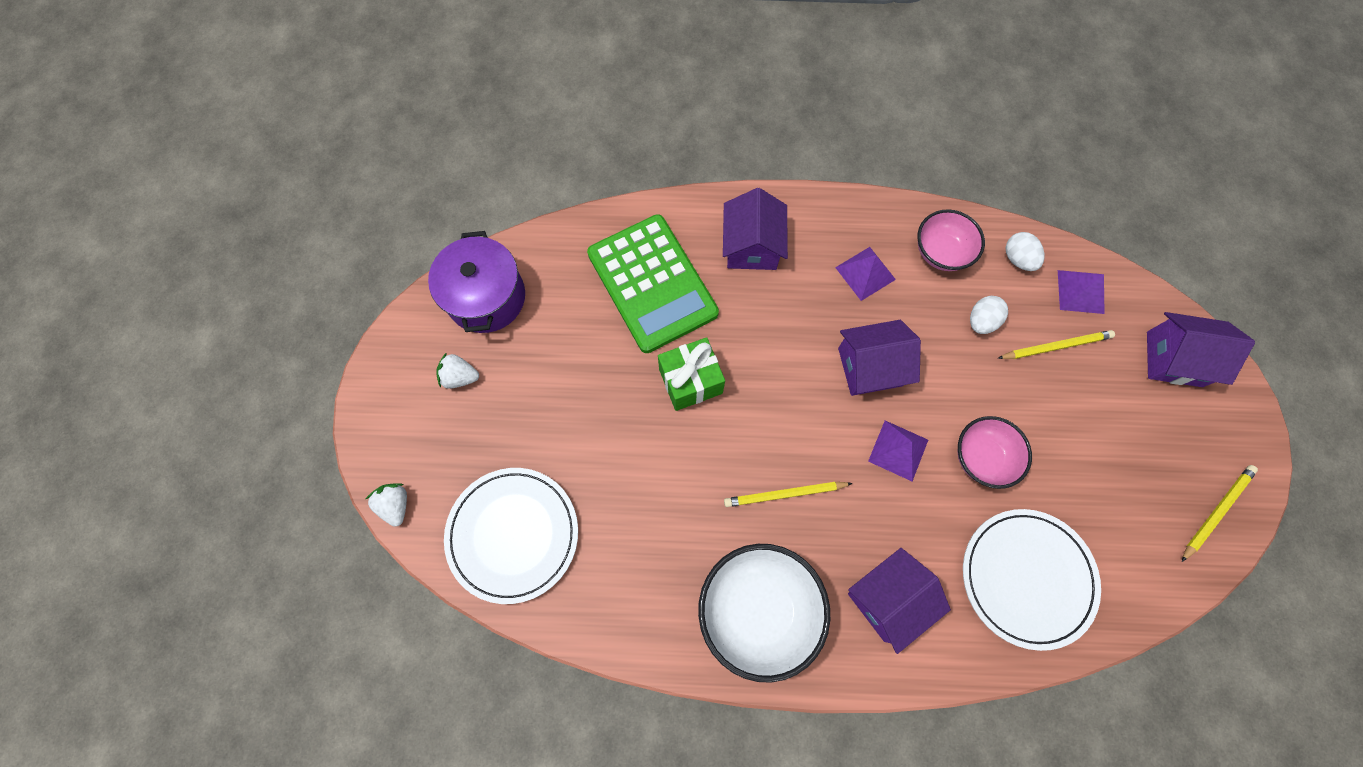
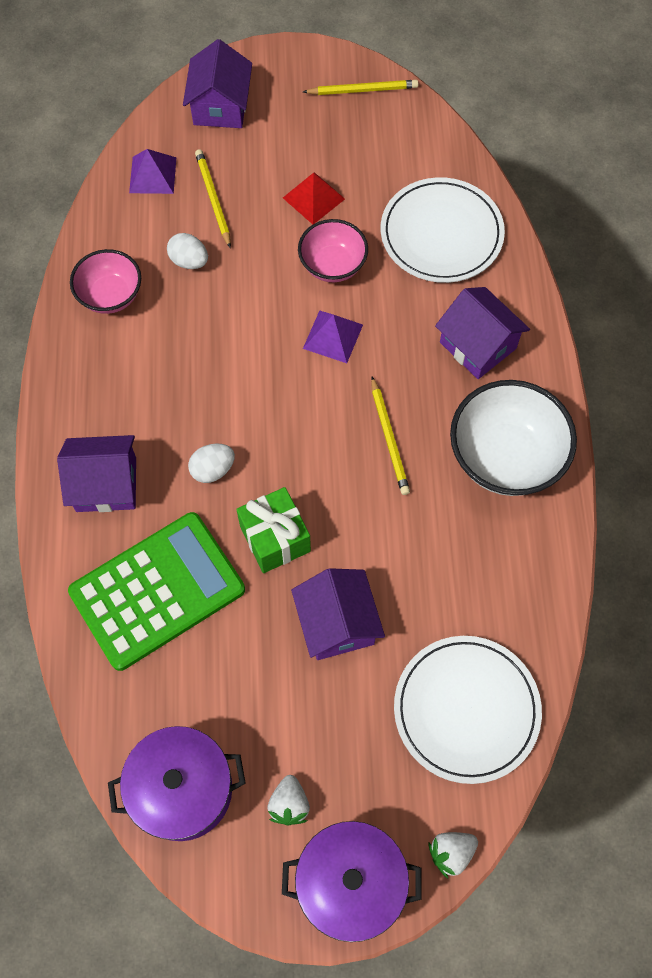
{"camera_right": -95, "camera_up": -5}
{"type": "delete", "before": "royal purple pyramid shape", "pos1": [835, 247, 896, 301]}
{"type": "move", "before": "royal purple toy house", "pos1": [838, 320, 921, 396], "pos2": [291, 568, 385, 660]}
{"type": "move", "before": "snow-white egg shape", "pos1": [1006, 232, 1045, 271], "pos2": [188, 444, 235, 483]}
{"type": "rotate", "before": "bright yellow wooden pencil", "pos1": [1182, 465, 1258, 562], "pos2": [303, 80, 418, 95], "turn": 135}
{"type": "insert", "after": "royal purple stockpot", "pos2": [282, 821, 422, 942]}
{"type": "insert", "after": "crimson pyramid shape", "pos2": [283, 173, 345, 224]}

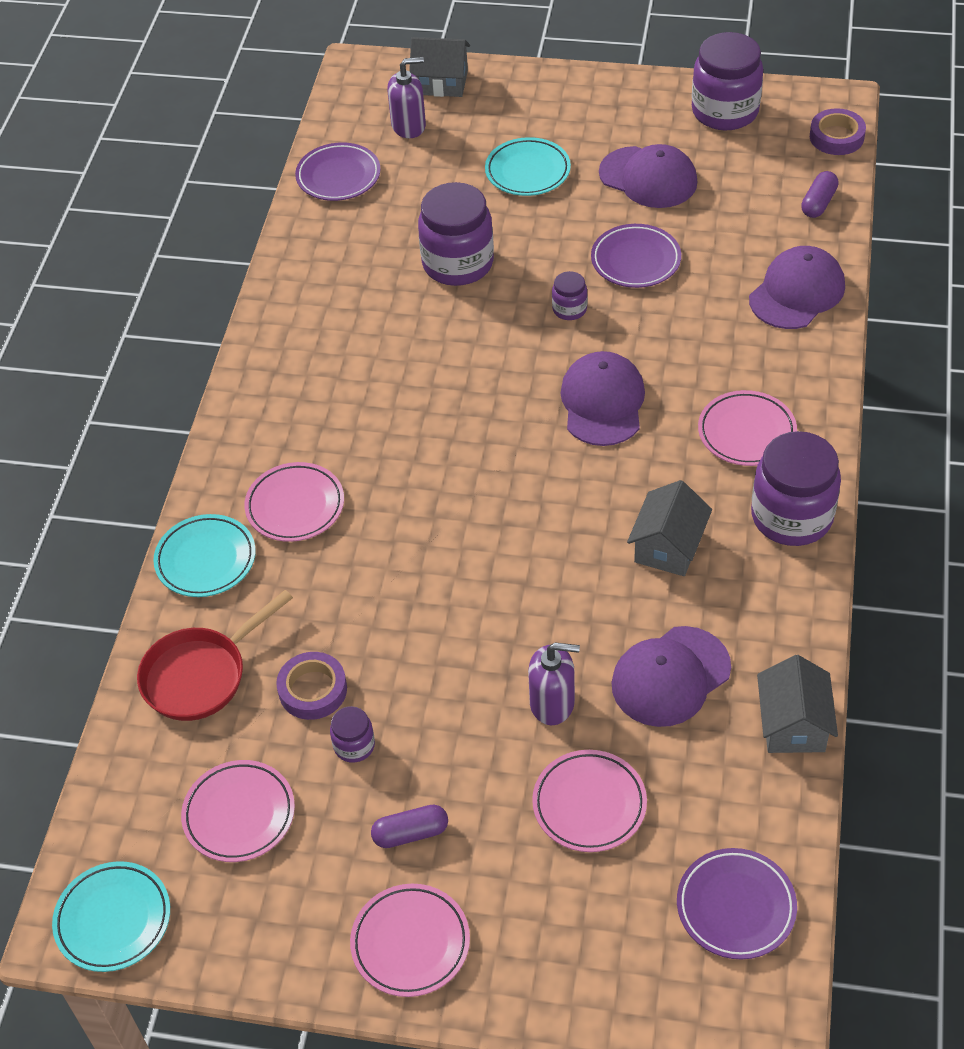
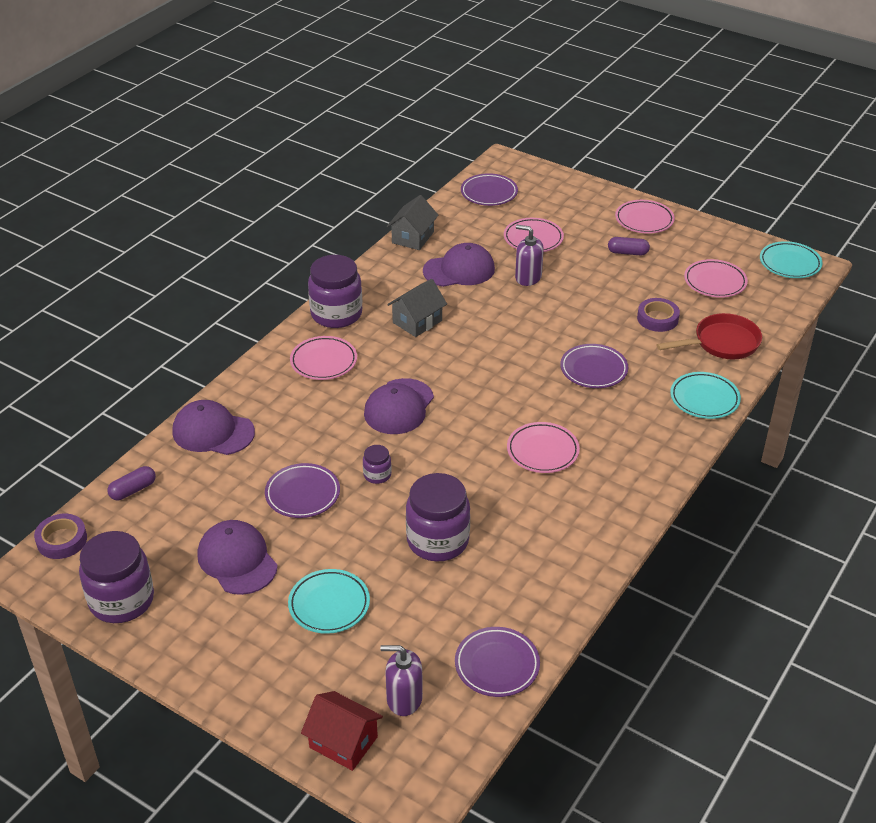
{"camera_right": -160, "camera_up": -10}
{"type": "move", "before": "rose-pink plate", "pos1": [244, 462, 344, 542], "pos2": [507, 422, 580, 473]}
{"type": "delete", "before": "royal purple jam jar", "pos1": [330, 706, 375, 763]}
{"type": "recolor", "before": "gray toy house", "after": "crimson toy house", "pos1": [409, 37, 470, 97], "pos2": [301, 691, 383, 771]}
{"type": "rotate", "before": "royal purple cap", "pos1": [749, 246, 845, 329], "pos2": [172, 400, 255, 455], "turn": 45}
{"type": "insert", "after": "royal purple plate", "pos2": [560, 344, 628, 388]}

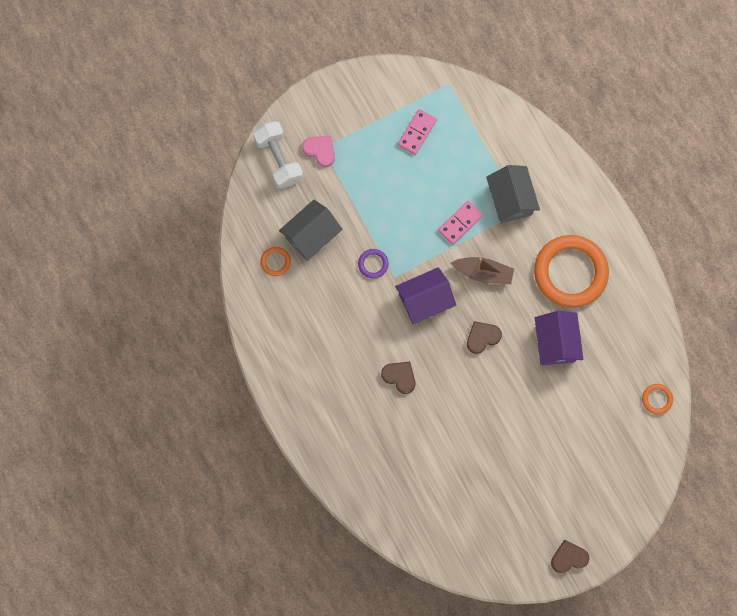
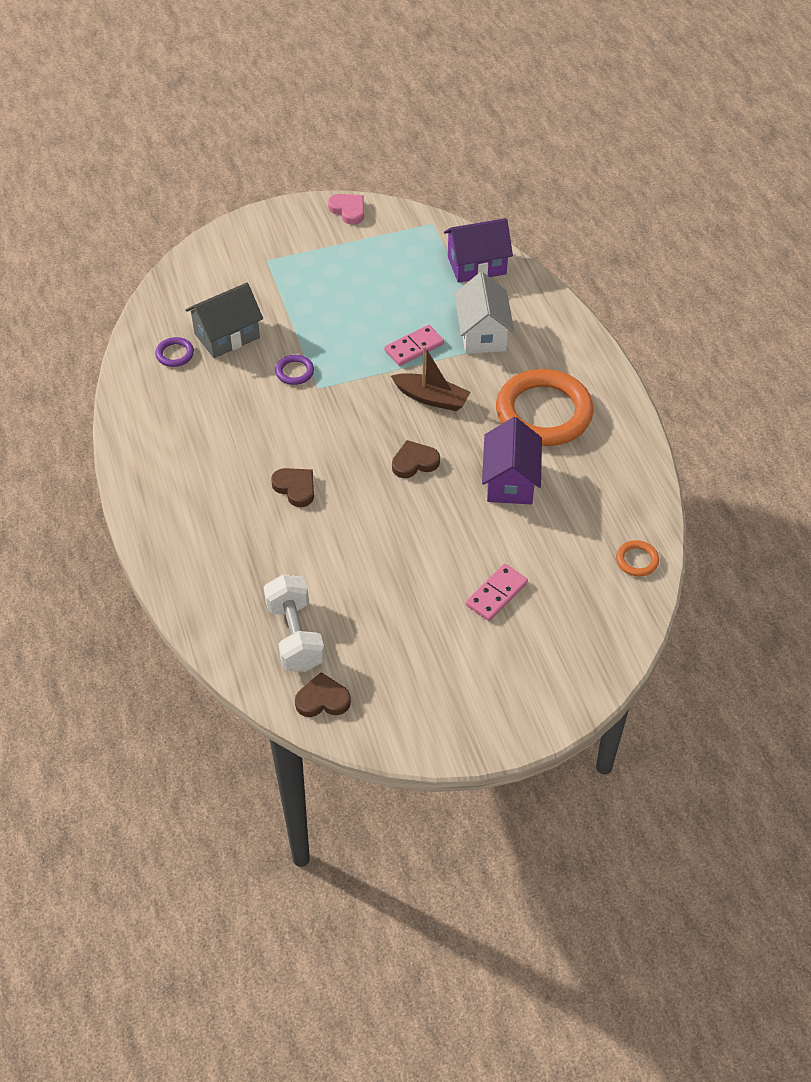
{"camera_right": 10, "camera_up": -25}
{"type": "move", "before": "snow-white hand weight", "pos1": [253, 121, 303, 189], "pos2": [264, 574, 325, 672]}
{"type": "recolor", "before": "orange torus", "after": "royal purple torus", "pos1": [260, 247, 291, 276], "pos2": [155, 337, 194, 367]}
{"type": "move", "before": "rose-pink heart shape", "pos1": [302, 136, 335, 167], "pos2": [328, 194, 364, 225]}
{"type": "move", "before": "royal purple toy house", "pos1": [395, 267, 456, 324], "pos2": [444, 218, 513, 283]}
{"type": "move", "before": "rose-pink domino tile", "pos1": [398, 109, 437, 155], "pos2": [466, 564, 528, 621]}
{"type": "recolor", "before": "gray toy house", "after": "snow-white toy house", "pos1": [486, 165, 540, 223], "pos2": [454, 272, 514, 354]}
{"type": "move", "before": "brown heart shape", "pos1": [551, 540, 589, 573], "pos2": [295, 672, 351, 717]}

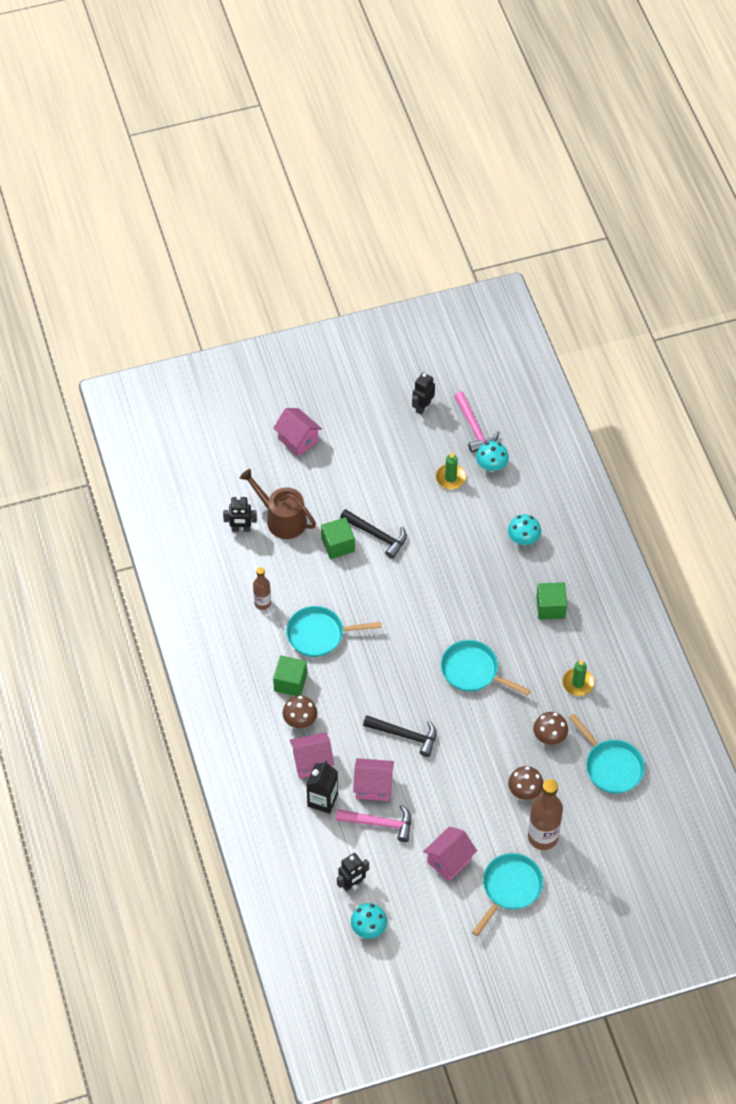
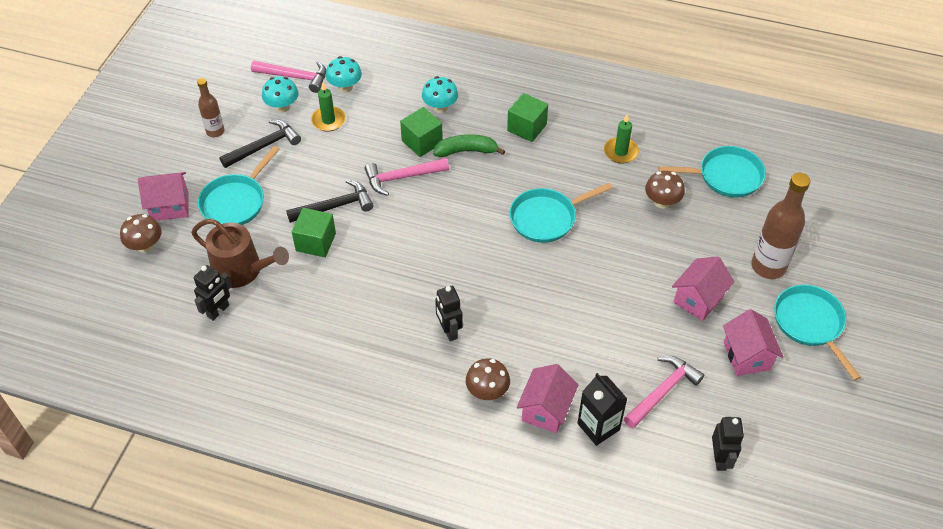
{"camera_right": -55, "camera_up": -5}
{"type": "rotate", "before": "brown watering pot", "pos1": [240, 469, 316, 539], "pos2": [191, 219, 289, 288], "turn": -135}
{"type": "move", "before": "brown drink bottle", "pos1": [253, 567, 271, 610], "pos2": [197, 78, 225, 138]}
{"type": "move", "before": "leaf-green solid cube", "pos1": [273, 655, 307, 696], "pos2": [400, 107, 443, 157]}
{"type": "move", "before": "teal skillet", "pos1": [286, 606, 382, 657], "pos2": [198, 146, 280, 225]}
{"type": "move", "before": "teal toadstool", "pos1": [351, 903, 387, 938], "pos2": [262, 76, 299, 113]}
{"type": "move", "before": "rose-pink toy house", "pos1": [353, 758, 394, 801], "pos2": [672, 256, 734, 321]}
{"type": "move", "before": "jet-black claw hammer", "pos1": [363, 715, 437, 757], "pos2": [219, 119, 301, 168]}
{"type": "move", "before": "jet-black toy robot", "pos1": [412, 372, 435, 415], "pos2": [435, 286, 463, 341]}
{"type": "move", "before": "brown toadstool", "pos1": [508, 766, 543, 800], "pos2": [120, 214, 162, 253]}
{"type": "insert", "after": "rose-pink claw hammer", "pos2": [365, 158, 449, 196]}
{"type": "insert", "after": "leaf-green toy banana", "pos2": [433, 134, 505, 157]}

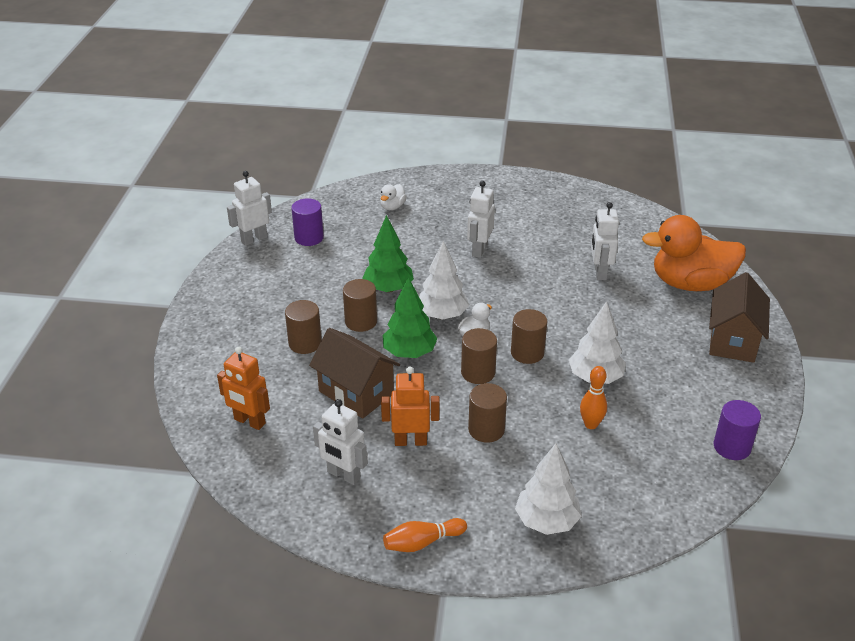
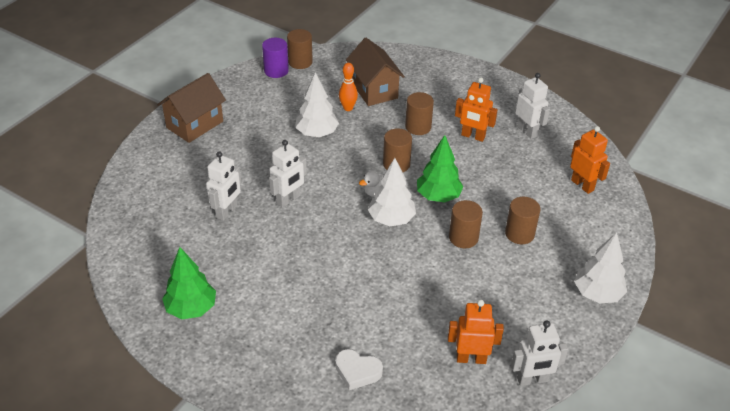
{"camera_right": -155, "camera_up": 5}
{"type": "replace", "before": "royal purple cylinder shape", "after": "orange toy robot", "pos1": [291, 198, 324, 246], "pos2": [448, 300, 504, 364]}
{"type": "move", "before": "brown toy house", "pos1": [309, 328, 400, 419], "pos2": [346, 38, 405, 106]}
{"type": "move", "before": "leaf-green toy tree", "pos1": [363, 215, 414, 293], "pos2": [162, 247, 216, 319]}
{"type": "replace", "before": "snow-white duck", "after": "snow-white heart shape", "pos1": [380, 184, 407, 210], "pos2": [335, 349, 383, 390]}
{"type": "delete", "before": "orange bowling pin", "pos1": [383, 518, 467, 552]}
{"type": "move", "before": "snow-white toy robot", "pos1": [467, 181, 495, 258], "pos2": [269, 140, 307, 208]}
{"type": "move", "before": "brown cylinder shape", "pos1": [511, 309, 547, 364], "pos2": [287, 29, 313, 69]}
{"type": "move", "before": "snow-white toy tree", "pos1": [515, 443, 582, 535], "pos2": [574, 232, 627, 304]}
{"type": "delete", "before": "orange duck", "pos1": [642, 215, 746, 291]}

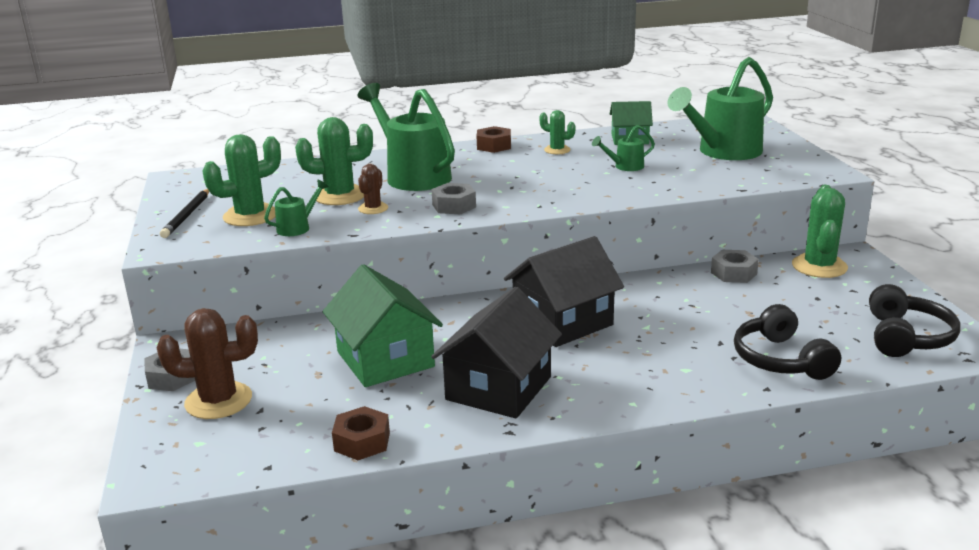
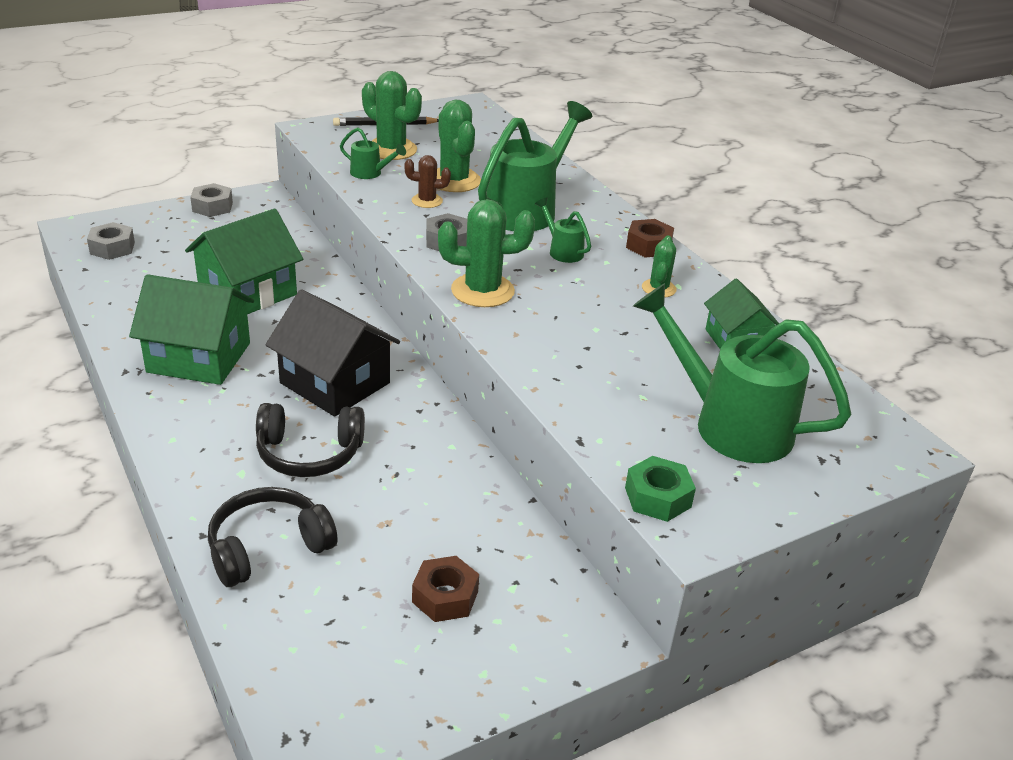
{"camera_right": 70, "camera_up": 10}
{"type": "delete", "before": "brown prickly plant", "pos1": [156, 308, 258, 419]}
{"type": "move", "before": "brown hex nut", "pos1": [332, 406, 390, 460], "pos2": [412, 556, 479, 622]}
{"type": "recolor", "before": "jet-black toy house", "after": "leaf-green toy house", "pos1": [431, 287, 562, 419], "pos2": [129, 274, 254, 385]}
{"type": "move", "before": "leaf-green watering pot", "pos1": [592, 125, 655, 171], "pos2": [535, 197, 591, 263]}
{"type": "move", "before": "gray hex nut", "pos1": [711, 250, 759, 283], "pos2": [87, 222, 135, 260]}
{"type": "move", "before": "leaf-green prickly plant", "pos1": [792, 185, 848, 278], "pos2": [438, 199, 535, 307]}
{"type": "move", "before": "jet-black headset", "pos1": [869, 284, 960, 357], "pos2": [256, 403, 365, 477]}
{"type": "insert", "after": "leaf-green hex nut", "pos2": [625, 456, 696, 522]}

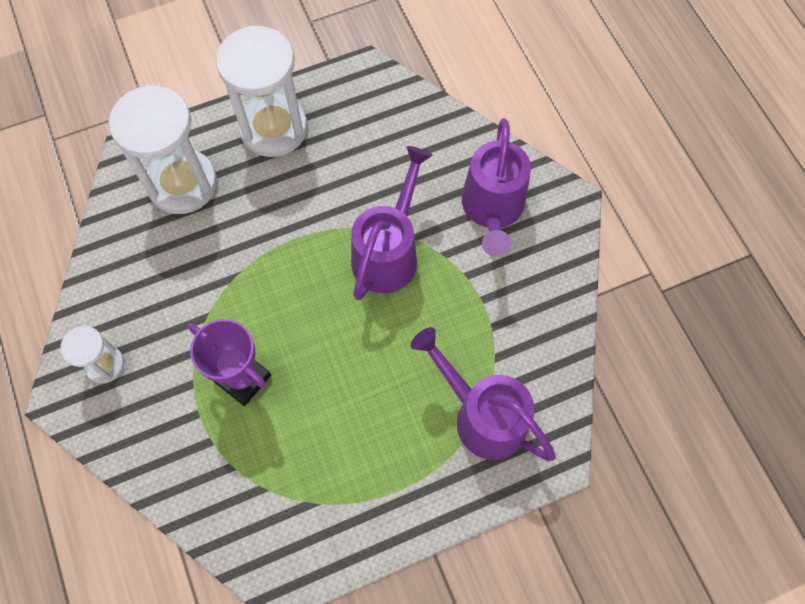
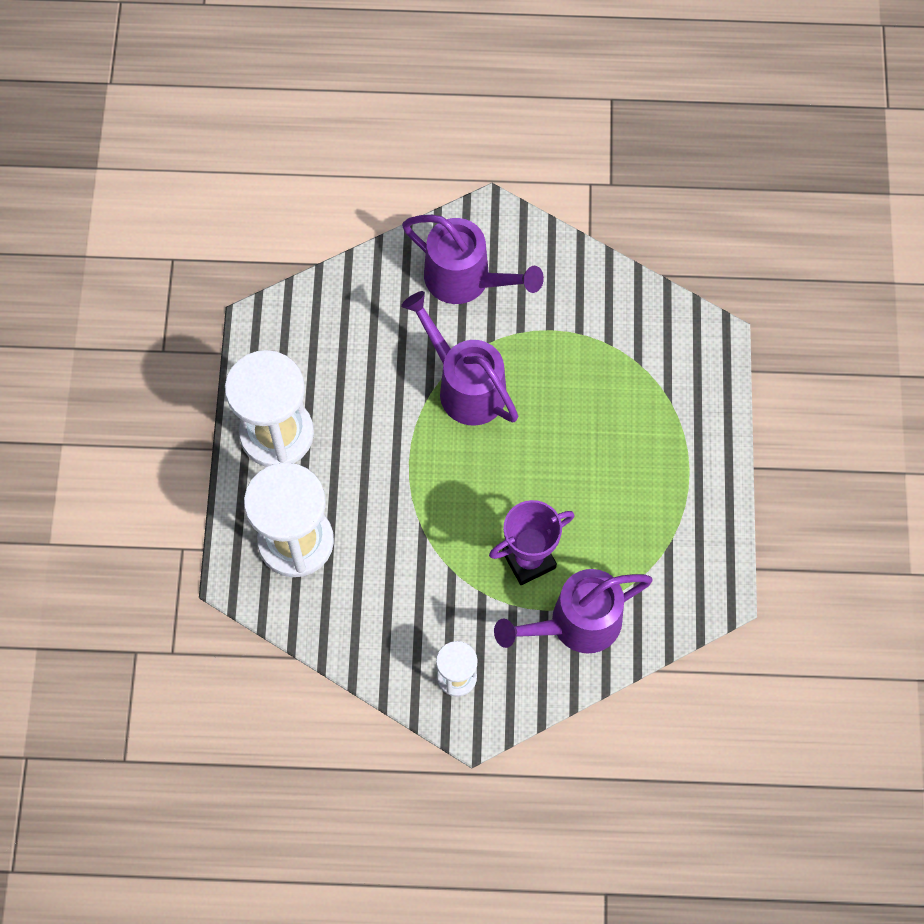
{"camera_right": -65, "camera_up": 0}
{"type": "move", "before": "royal purple watering pot", "pos1": [411, 327, 556, 461], "pos2": [494, 569, 653, 653]}

